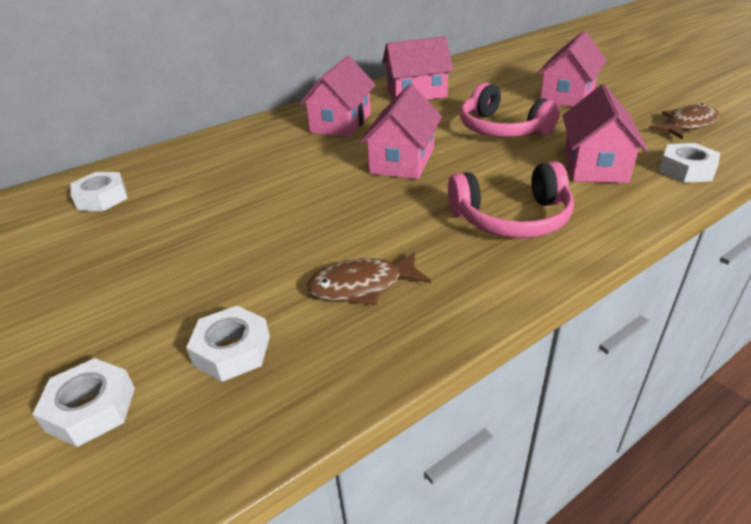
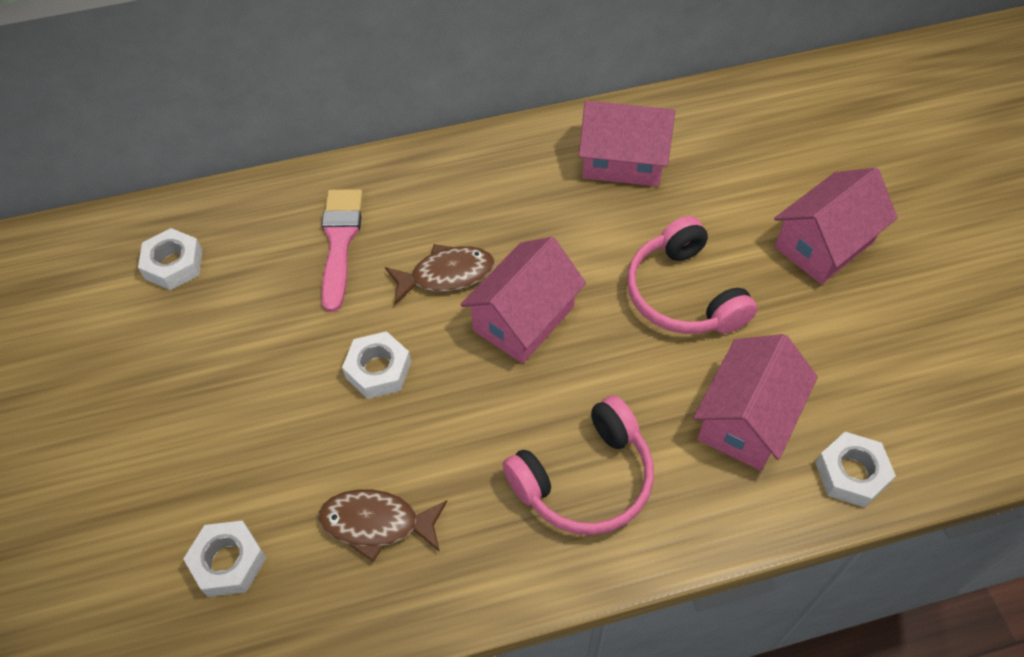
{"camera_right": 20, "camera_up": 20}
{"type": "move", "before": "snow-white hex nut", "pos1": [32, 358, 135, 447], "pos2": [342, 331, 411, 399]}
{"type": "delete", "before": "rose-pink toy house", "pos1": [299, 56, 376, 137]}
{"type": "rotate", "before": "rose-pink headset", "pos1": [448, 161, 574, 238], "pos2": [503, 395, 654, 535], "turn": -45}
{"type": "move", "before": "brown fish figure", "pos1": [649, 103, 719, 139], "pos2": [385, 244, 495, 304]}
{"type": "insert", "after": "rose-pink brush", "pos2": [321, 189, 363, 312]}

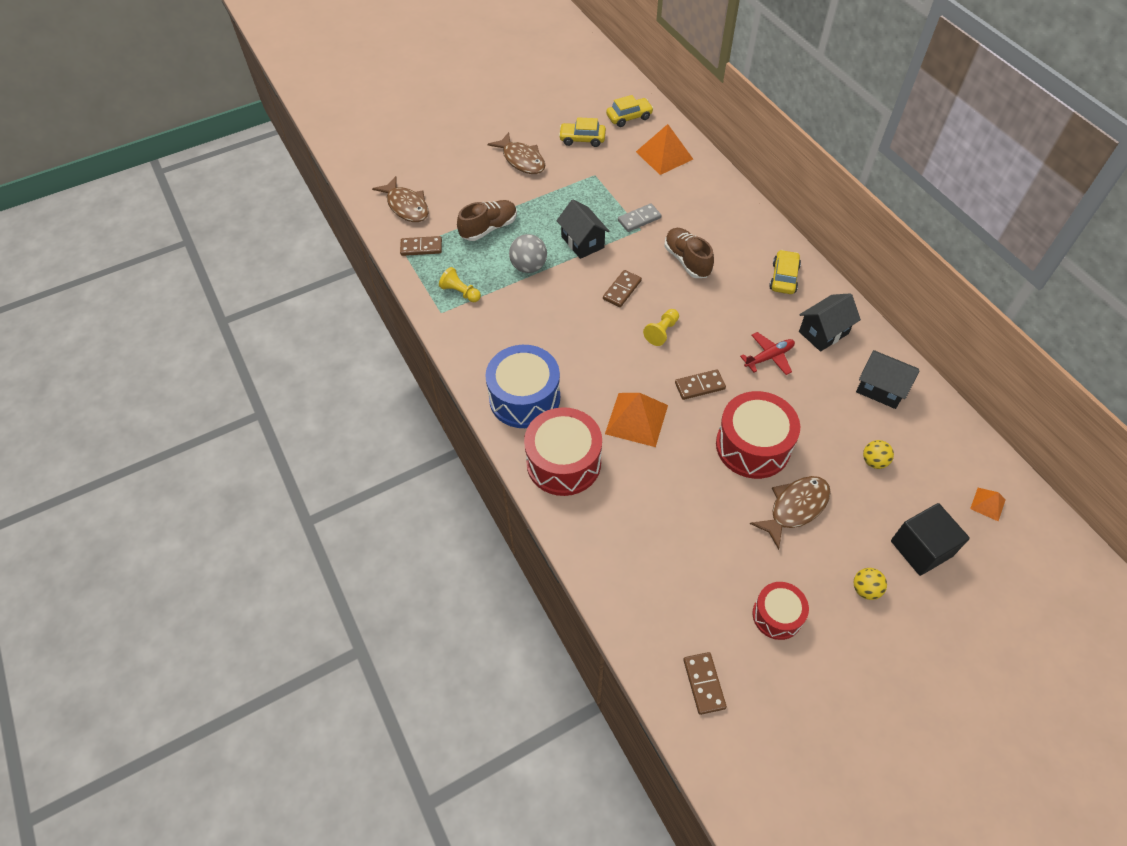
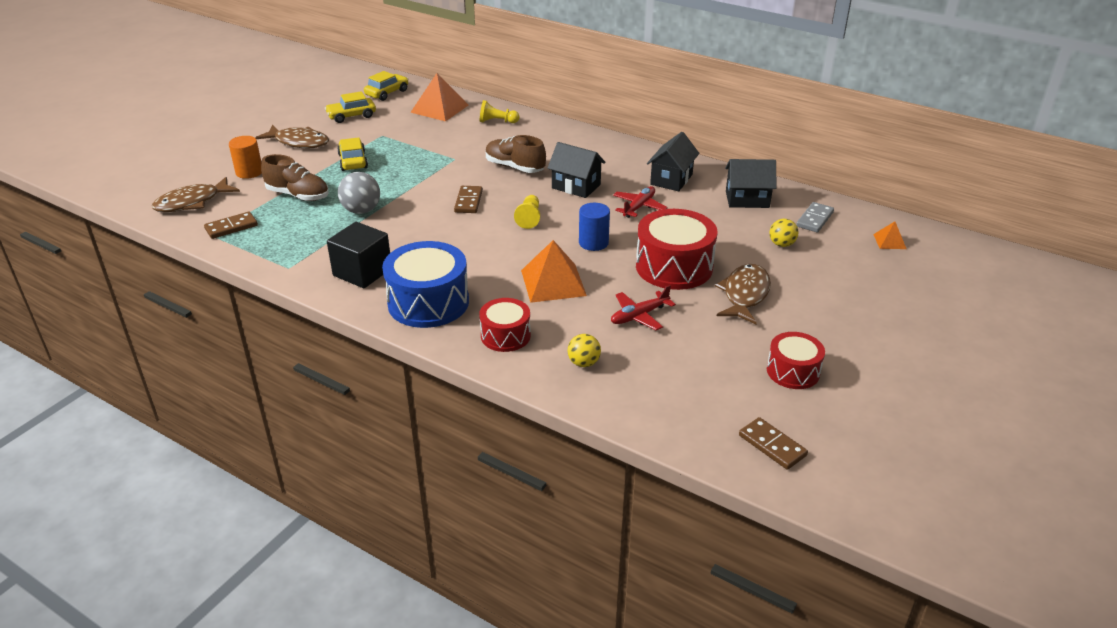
{"camera_right": -30, "camera_up": -20}
{"type": "rotate", "before": "brown fish figure", "pos1": [372, 176, 429, 222], "pos2": [152, 177, 240, 212], "turn": 120}
{"type": "move", "before": "bright yellow chess pawn", "pos1": [439, 267, 481, 302], "pos2": [480, 100, 519, 123]}
{"type": "rotate", "before": "brown lace-up shoe", "pos1": [457, 200, 517, 241], "pos2": [261, 154, 329, 201], "turn": 90}
{"type": "resize", "before": "crimson toy drum", "pos1": [524, 407, 602, 496], "pos2": [479, 298, 531, 352], "scale": 0.59}
{"type": "move", "before": "jet-black toy house", "pos1": [556, 200, 610, 259], "pos2": [548, 142, 605, 198]}
{"type": "move", "before": "gray domino tile", "pos1": [618, 203, 662, 232], "pos2": [796, 202, 834, 233]}
{"type": "replace", "before": "brown domino tile", "after": "cobalt cylinder shape", "pos1": [675, 369, 726, 400], "pos2": [579, 203, 610, 251]}
{"type": "move", "before": "bright yellow car", "pos1": [769, 250, 801, 294], "pos2": [337, 138, 368, 171]}
{"type": "move", "before": "bright yellow ball", "pos1": [854, 568, 887, 600], "pos2": [567, 334, 601, 367]}
{"type": "move", "before": "jet-black solid cube", "pos1": [891, 503, 970, 576], "pos2": [327, 222, 390, 288]}
{"type": "insert", "after": "orange cylinder shape", "pos2": [229, 136, 262, 179]}
{"type": "insert", "after": "crimson plane", "pos2": [611, 285, 676, 330]}

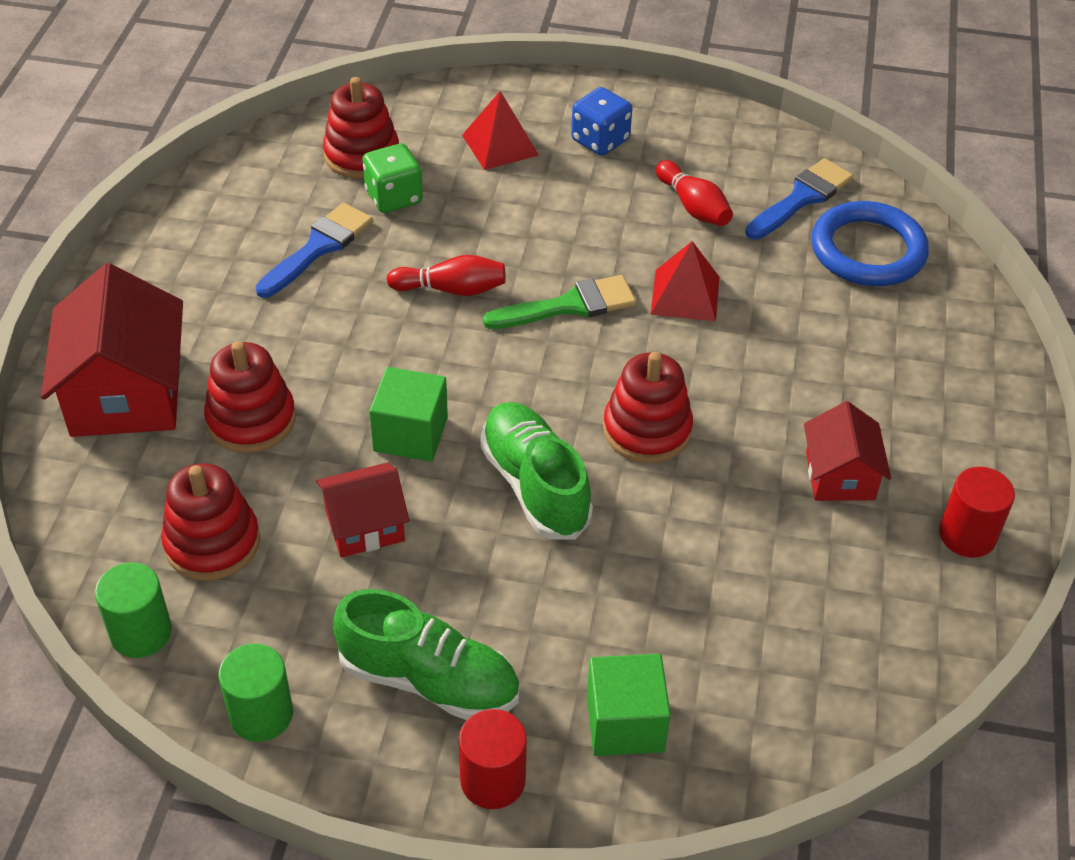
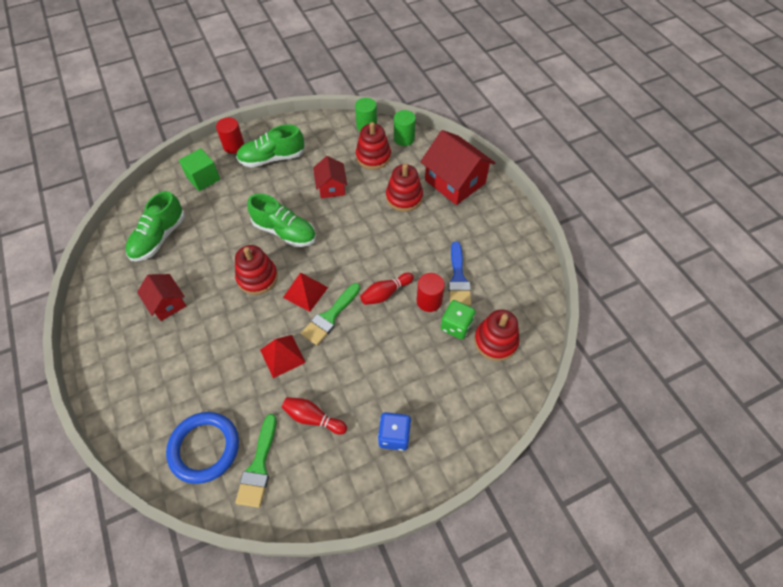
{"camera_right": 145, "camera_up": 10}
{"type": "move", "before": "leaf-green cylinder shape", "pos1": [218, 643, 293, 742], "pos2": [394, 110, 416, 146]}
{"type": "rotate", "before": "crimson toy house", "pos1": [316, 462, 409, 557], "pos2": [313, 156, 347, 198], "turn": -45}
{"type": "delete", "before": "leaf-green solid cube", "pos1": [369, 367, 448, 462]}
{"type": "move", "before": "crimson pyramid shape", "pos1": [462, 91, 539, 170], "pos2": [283, 272, 328, 312]}
{"type": "recolor", "before": "cobalt brush", "after": "leaf-green brush", "pos1": [745, 158, 853, 240], "pos2": [235, 414, 277, 508]}
{"type": "move", "before": "crimson cylinder shape", "pos1": [939, 467, 1015, 558], "pos2": [417, 273, 445, 312]}
{"type": "insert", "after": "leaf-green lace-up shoe", "pos2": [125, 191, 185, 262]}

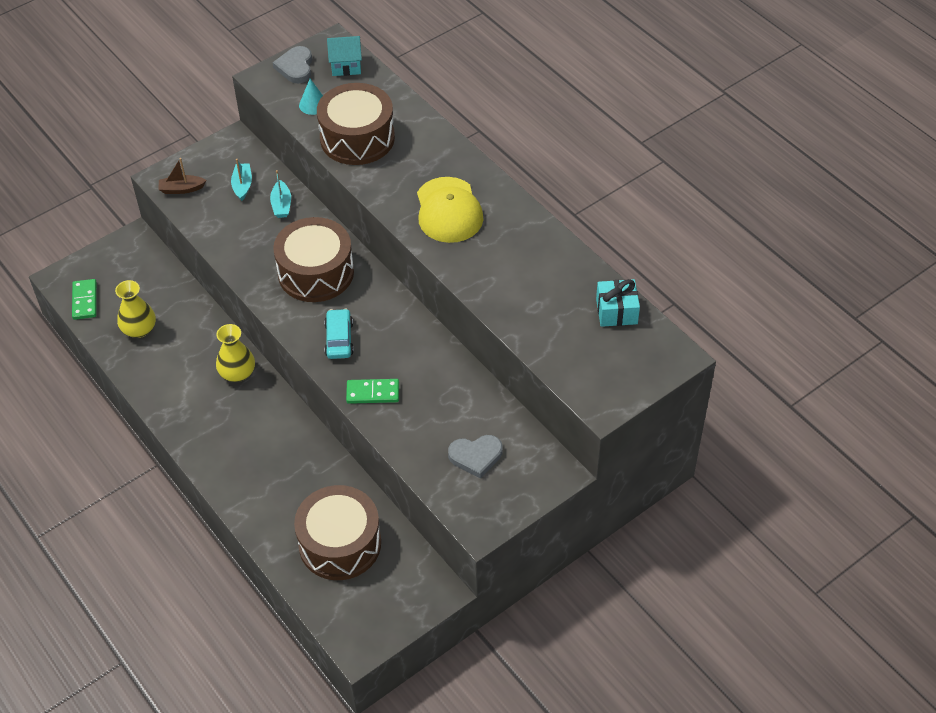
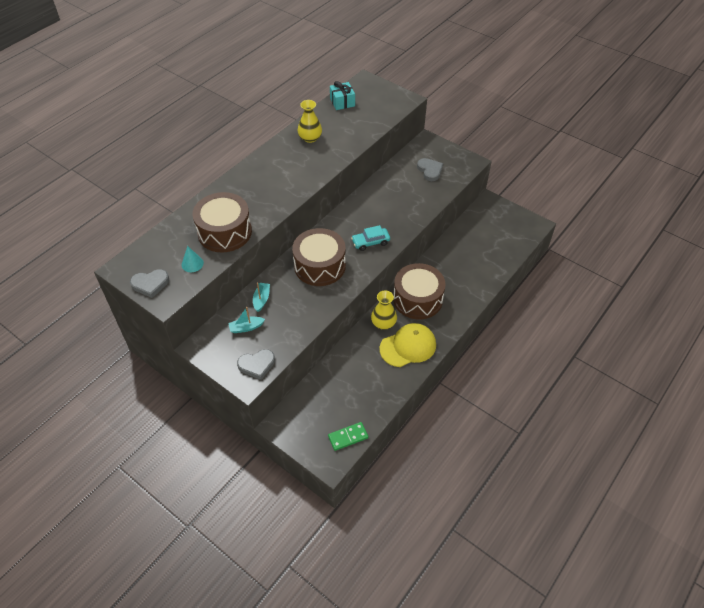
{"camera_right": -105, "camera_up": 0}
{"type": "move", "before": "bright yellow flower vase", "pos1": [115, 280, 156, 338], "pos2": [297, 100, 322, 143]}
{"type": "replace", "before": "brown toy boat", "after": "gray heart shape", "pos1": [159, 158, 206, 194], "pos2": [237, 349, 275, 380]}
{"type": "rotate", "before": "teal toy boat", "pos1": [270, 170, 291, 218], "pos2": [253, 282, 270, 312], "turn": -60}
{"type": "move", "before": "brown toy drum", "pos1": [294, 485, 381, 580], "pos2": [393, 263, 446, 319]}
{"type": "delete", "before": "teal toy house", "pos1": [327, 36, 362, 76]}
{"type": "delete", "before": "leaf-green domino tile", "pos1": [346, 379, 399, 404]}
{"type": "move", "before": "bright yellow cap", "pos1": [417, 177, 483, 243], "pos2": [379, 323, 436, 367]}

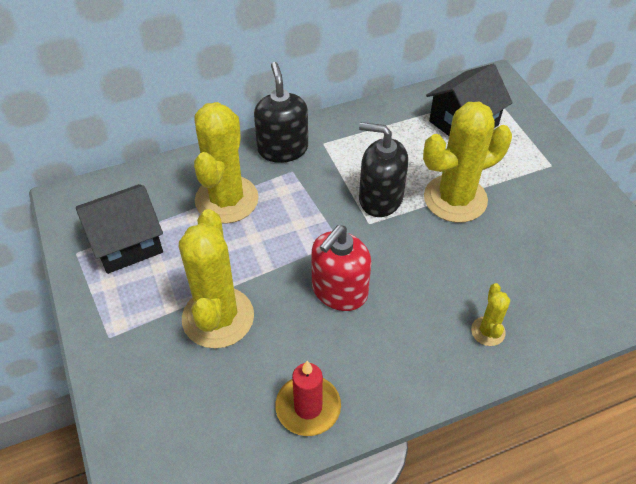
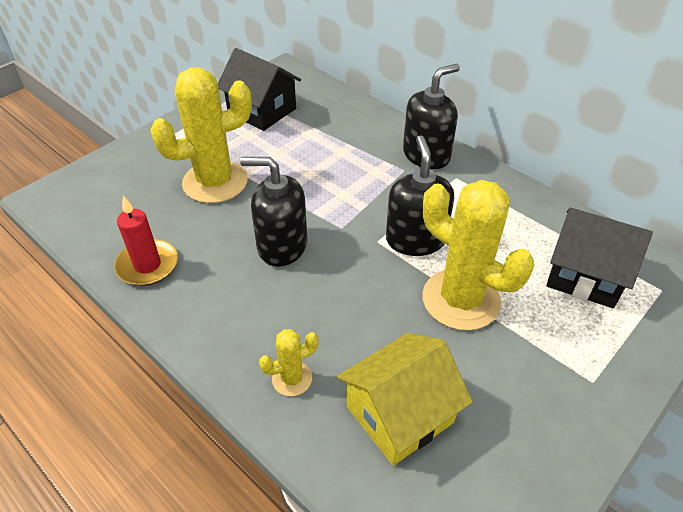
{"camera_right": 65, "camera_up": -5}
{"type": "delete", "before": "bright yellow prickly plant", "pos1": [194, 102, 259, 224]}
{"type": "recolor", "before": "crimson pump bottle", "after": "jet-black pump bottle", "pos1": [311, 225, 371, 311], "pos2": [240, 157, 307, 267]}
{"type": "insert", "after": "bright yellow toy house", "pos2": [337, 333, 473, 466]}

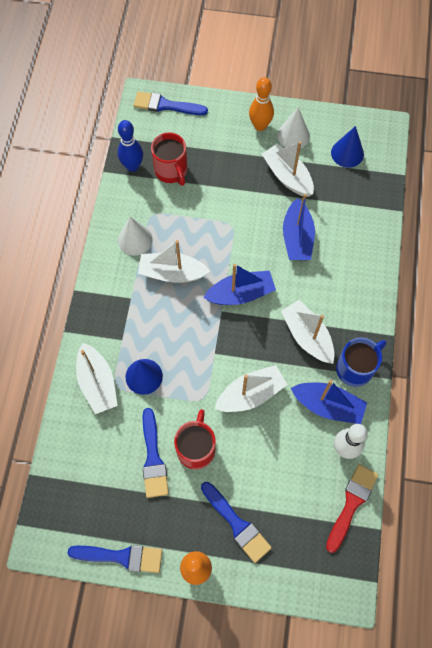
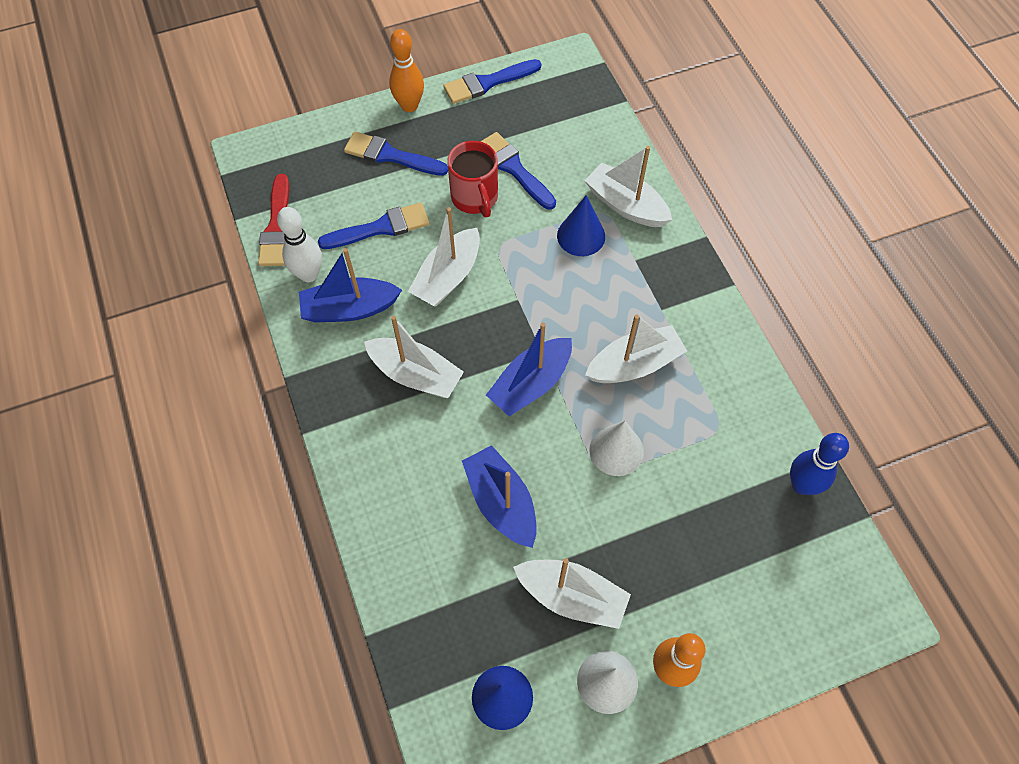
{"camera_right": 150, "camera_up": -5}
{"type": "move", "before": "snow-white cone shape", "pos1": [118, 217, 153, 256], "pos2": [589, 421, 644, 476]}
{"type": "move", "before": "cobalt brush", "pos1": [134, 91, 208, 115], "pos2": [318, 202, 430, 249]}
{"type": "delete", "before": "crimson tea mug", "pos1": [151, 133, 188, 186]}
{"type": "delete", "before": "cobalt tea mug", "pos1": [336, 337, 386, 387]}

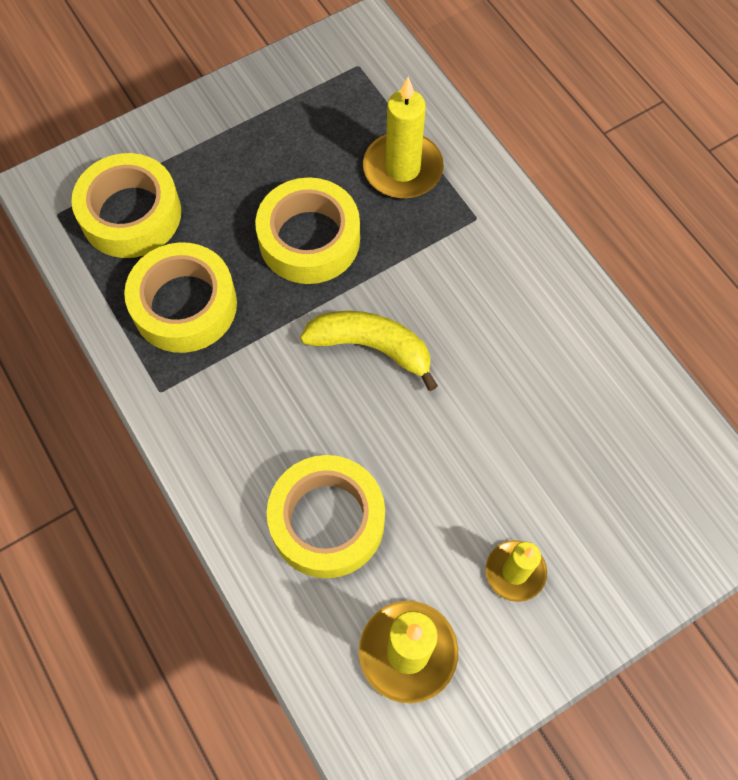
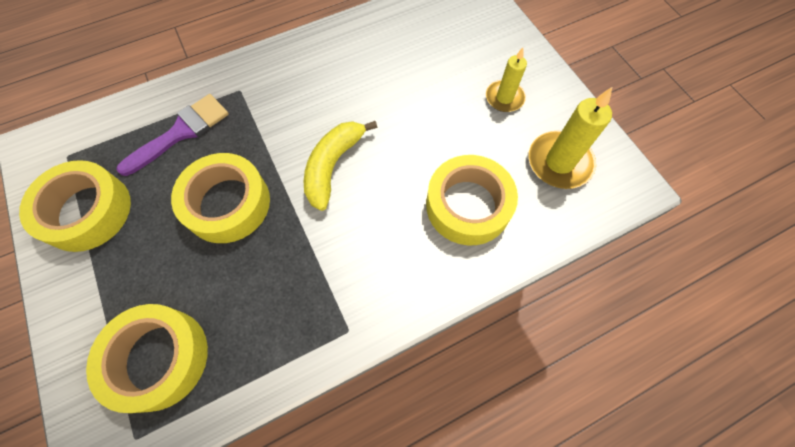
{"camera_right": -85, "camera_up": 0}
{"type": "move", "before": "bright yellow tape", "pos1": [124, 243, 237, 353], "pos2": [19, 160, 131, 252]}
{"type": "replace", "before": "bright yellow wax candle", "after": "royal purple brush", "pos1": [363, 77, 444, 198], "pos2": [116, 94, 229, 176]}

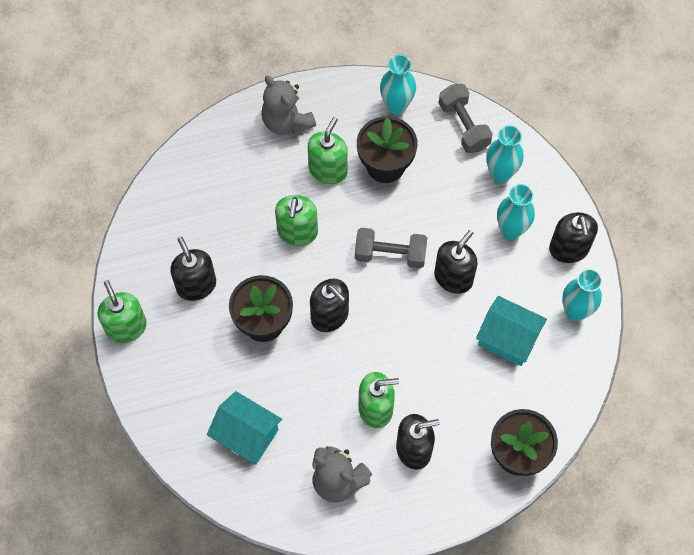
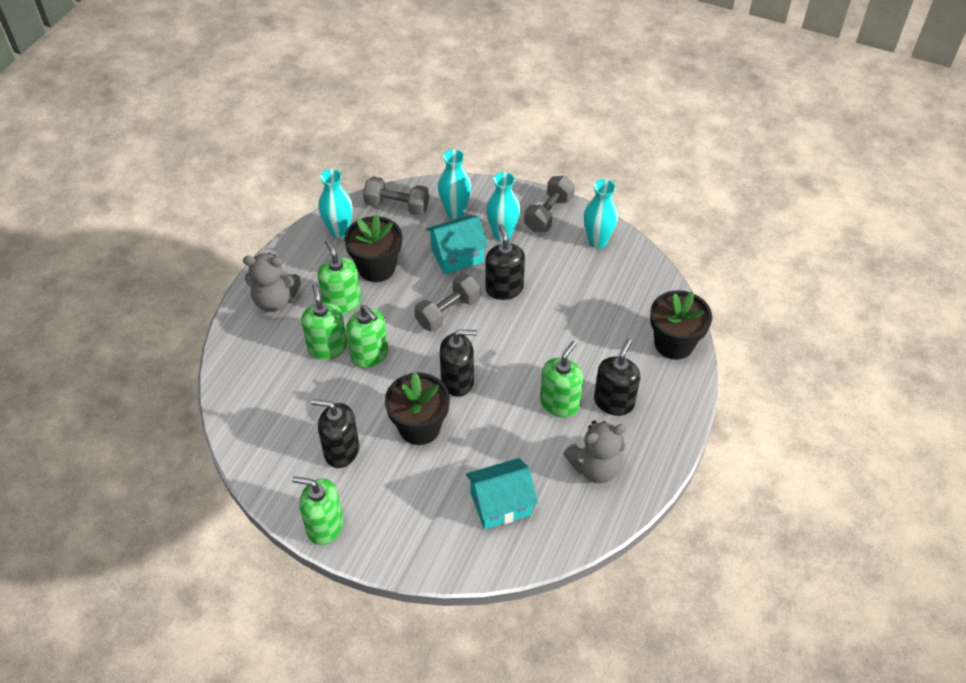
{"camera_right": -50, "camera_up": -15}
{"type": "move", "before": "teal toy house", "pos1": [476, 296, 547, 366], "pos2": [426, 215, 488, 274]}
{"type": "replace", "before": "jet-black pump bottle", "after": "gray hand weight", "pos1": [549, 212, 598, 263], "pos2": [524, 176, 575, 232]}
{"type": "insert", "after": "leaf-green pump bottle", "pos2": [301, 283, 347, 360]}

